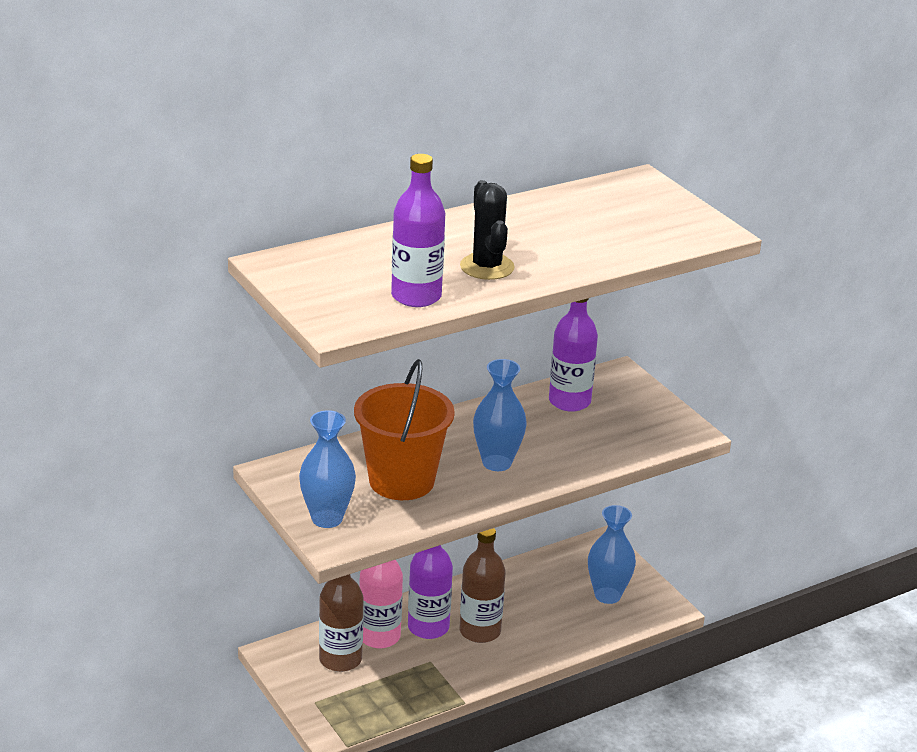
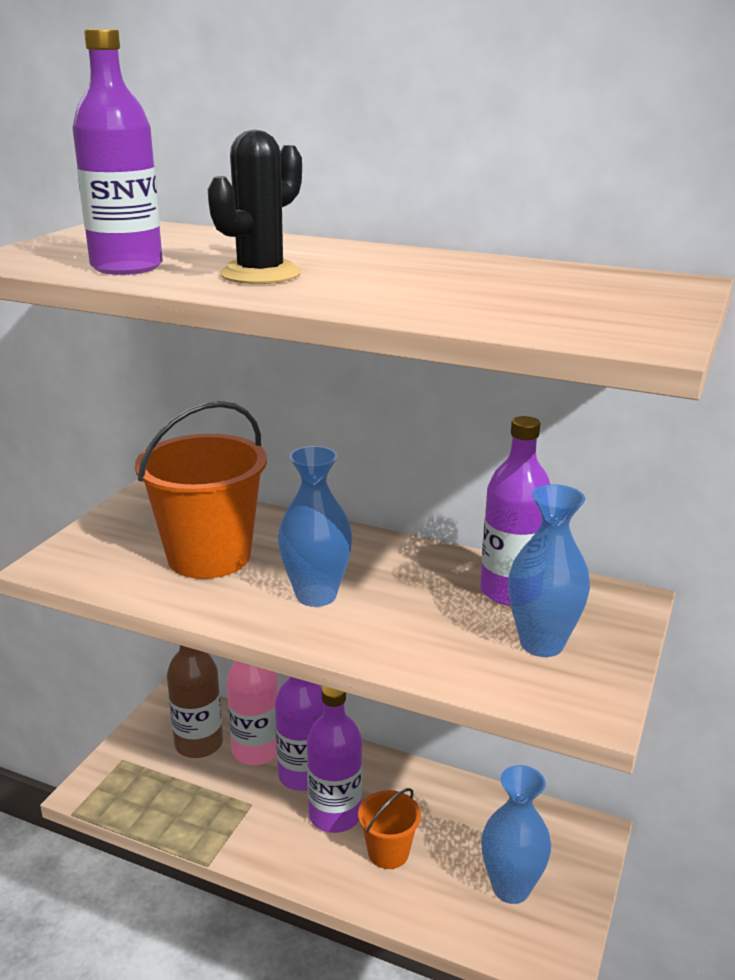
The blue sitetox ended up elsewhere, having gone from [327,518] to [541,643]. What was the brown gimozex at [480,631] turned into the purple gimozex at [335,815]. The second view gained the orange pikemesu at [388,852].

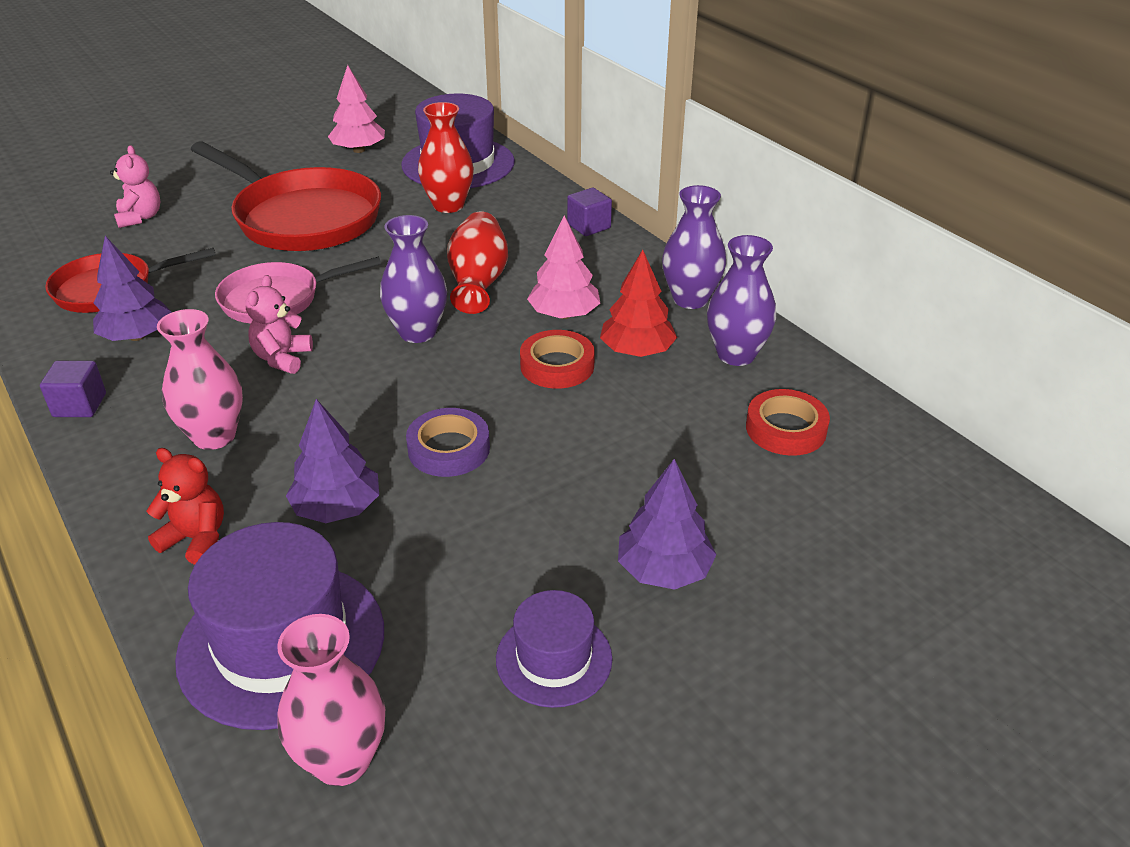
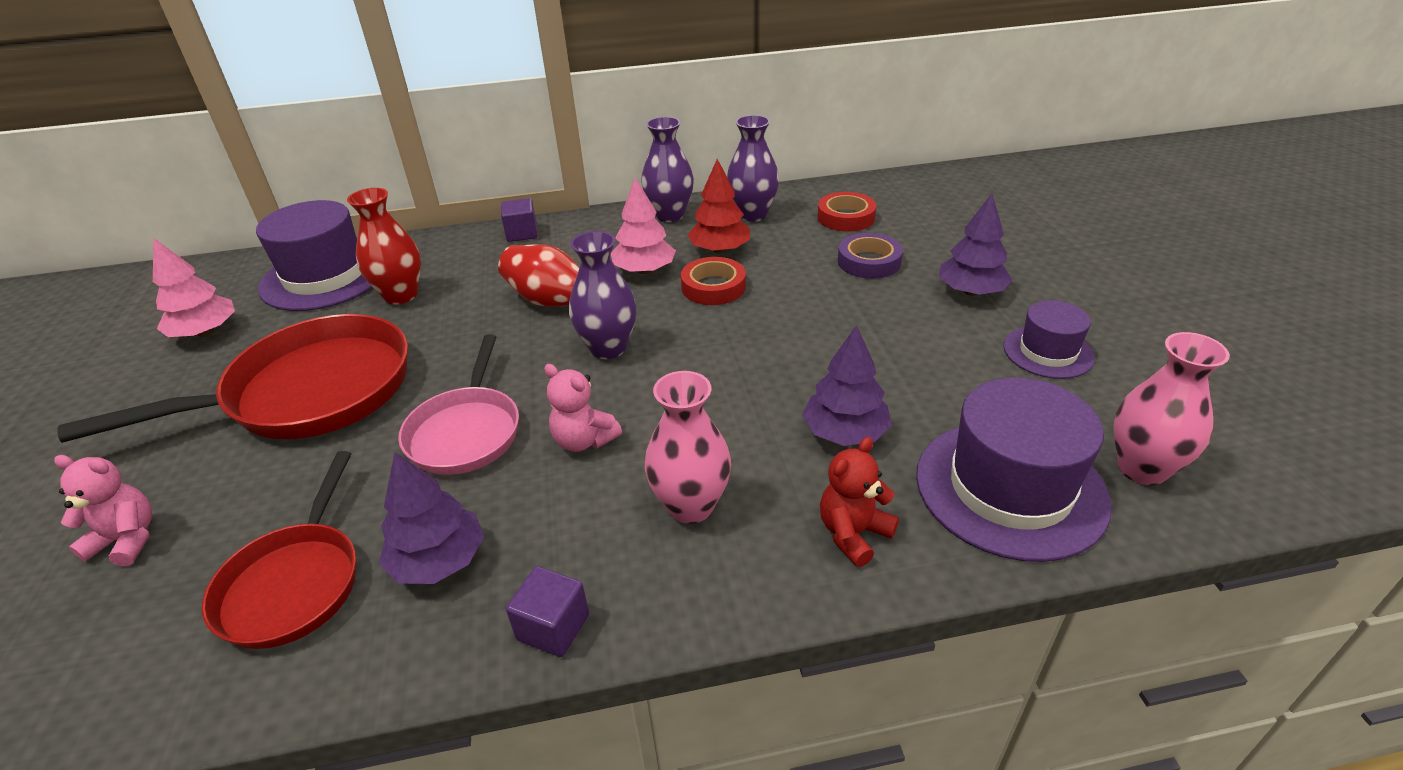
The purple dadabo ended up elsewhere, having gone from [449,449] to [869,262].

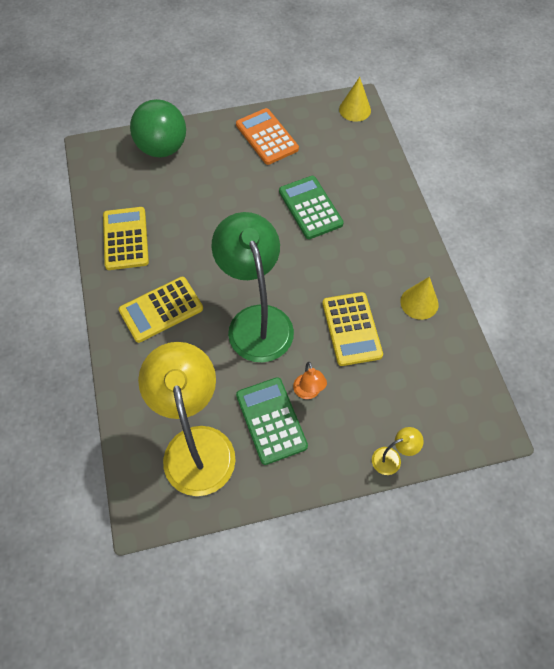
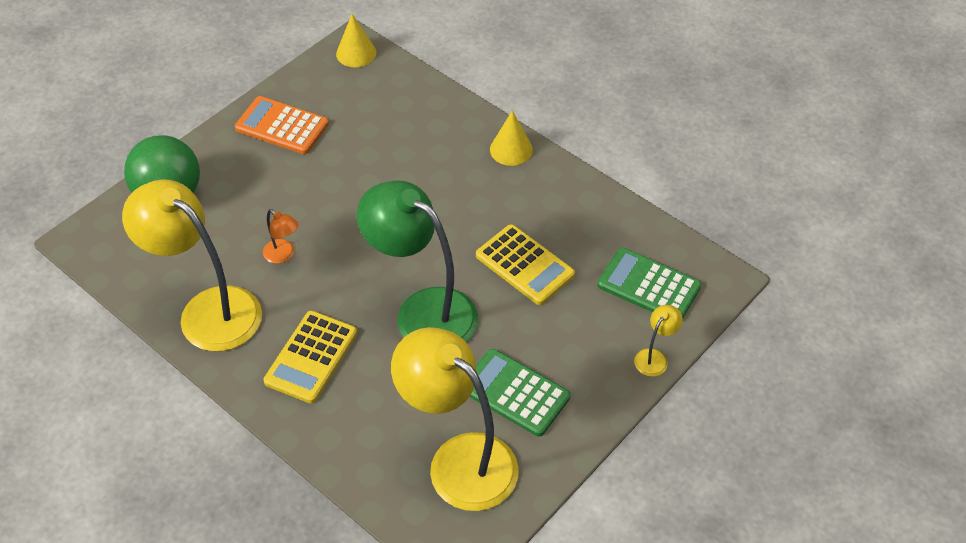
The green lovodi ended up elsewhere, having gone from [310,208] to [648,286]. Where the yellow lovodi stood at [125,239], the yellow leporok came to stand at [208,310]. The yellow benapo ended up elsewhere, having gone from [419,303] to [511,149]. The orange leporok ended up elsewhere, having gone from [308,392] to [283,255].

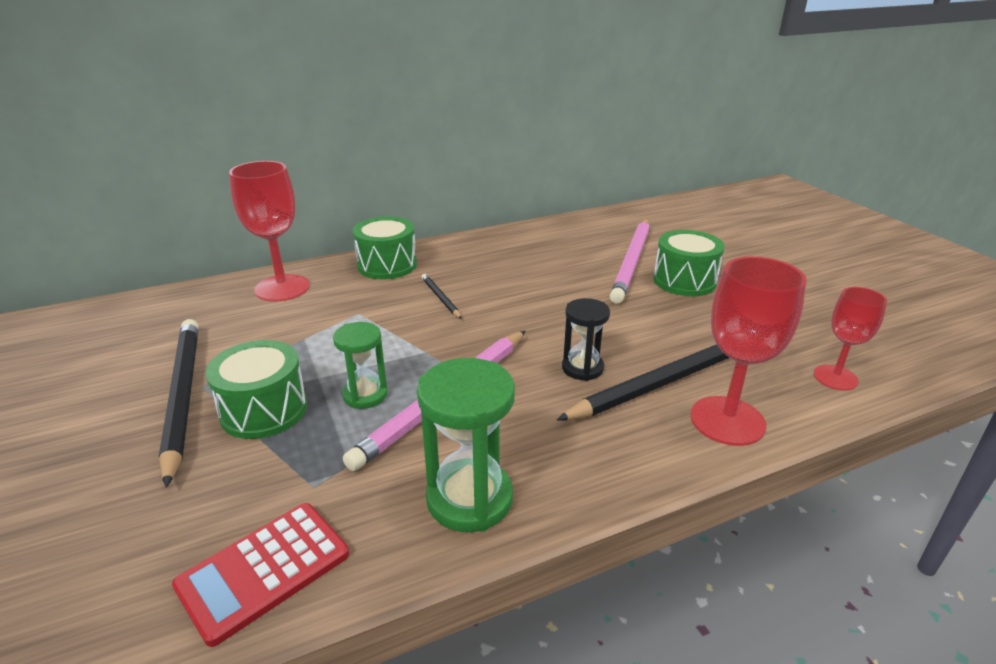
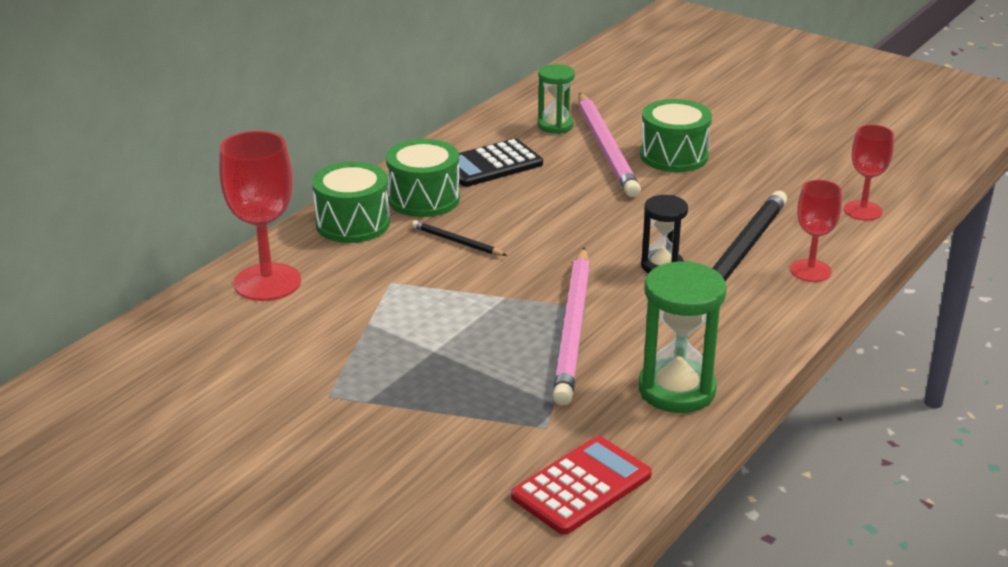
The size of the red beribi at [727,420] changed by a factor of 0.62. The second view lost the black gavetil at [182,396]. The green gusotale ended up elsewhere, having gone from [365,395] to [555,126]. The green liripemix ended up elsewhere, having gone from [264,410] to [423,199]. The red lovodi at [264,570] ended up facing another way, 150 degrees counterclockwise from before. The second view gained the black lovodi at [491,164].

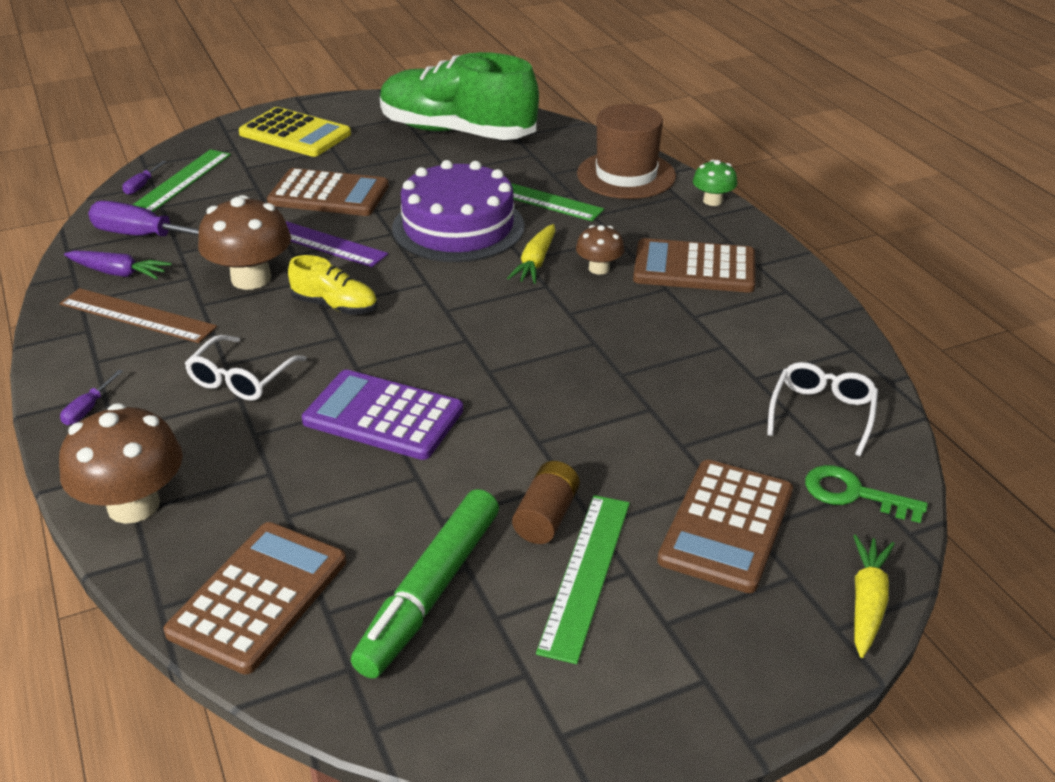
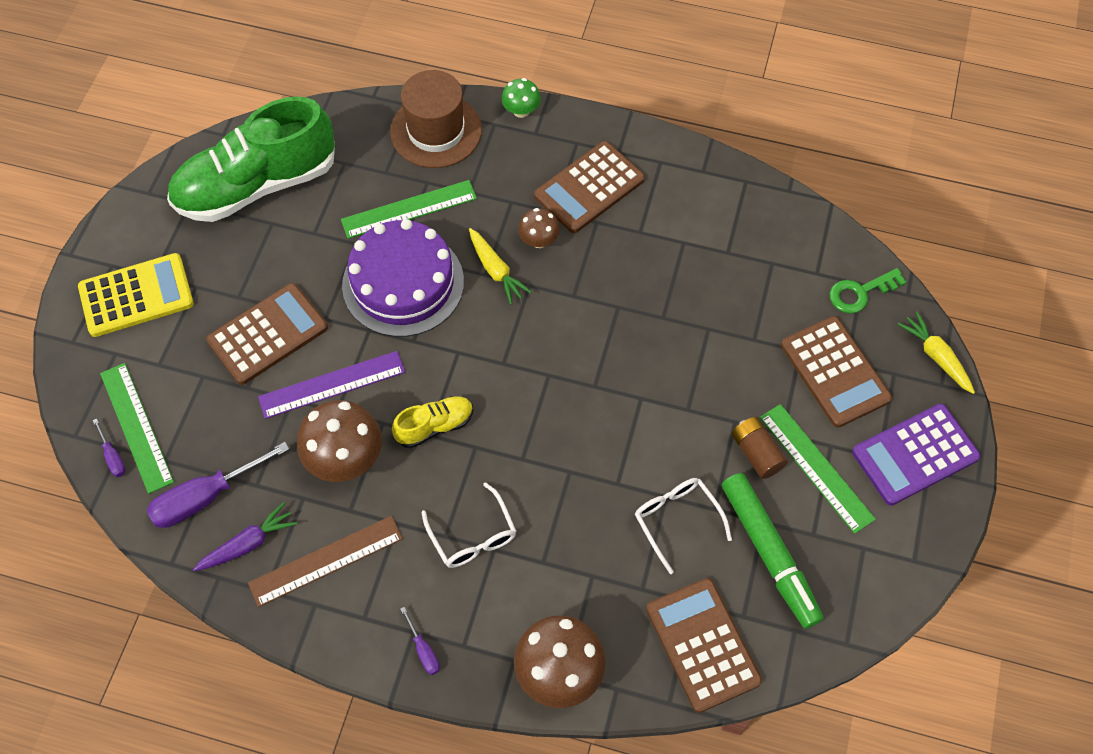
The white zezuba ended up elsewhere, having gone from [822,413] to [676,520]. The purple lovodi ended up elsewhere, having gone from [383,416] to [915,455].

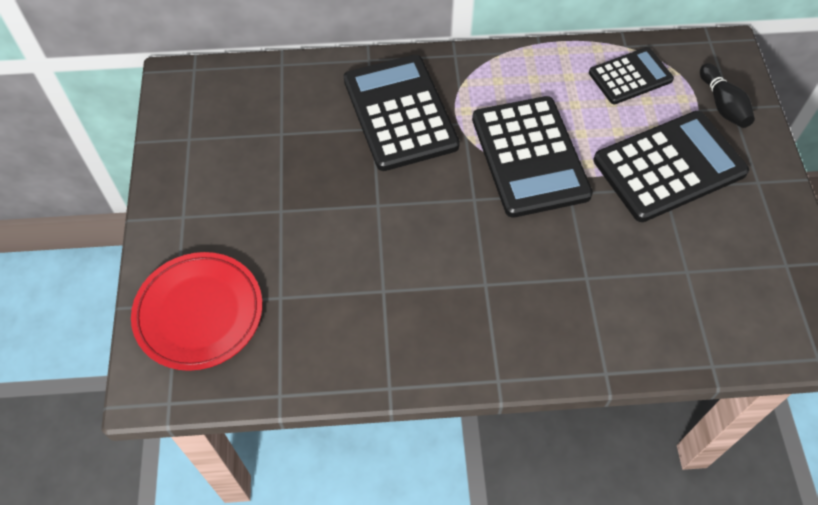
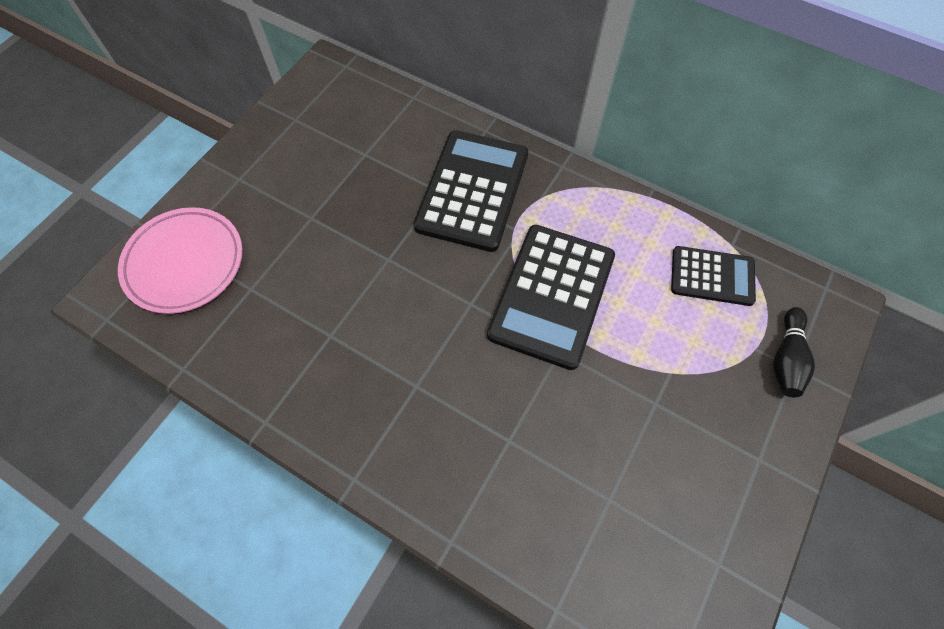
The second view lost the black lovodi at [669,167]. What was the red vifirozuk at [199,313] turned into the pink vifirozuk at [185,263].

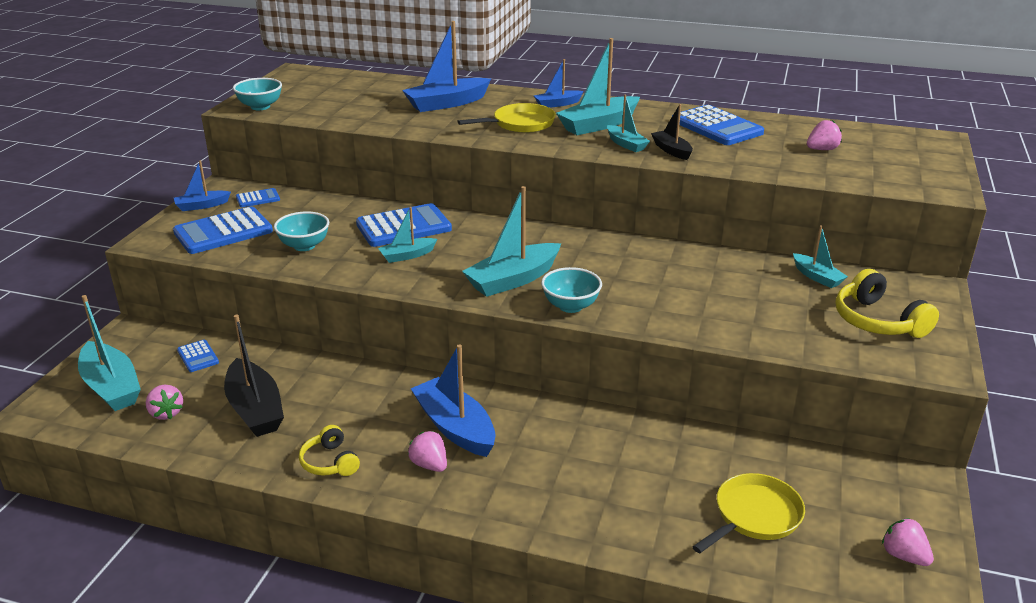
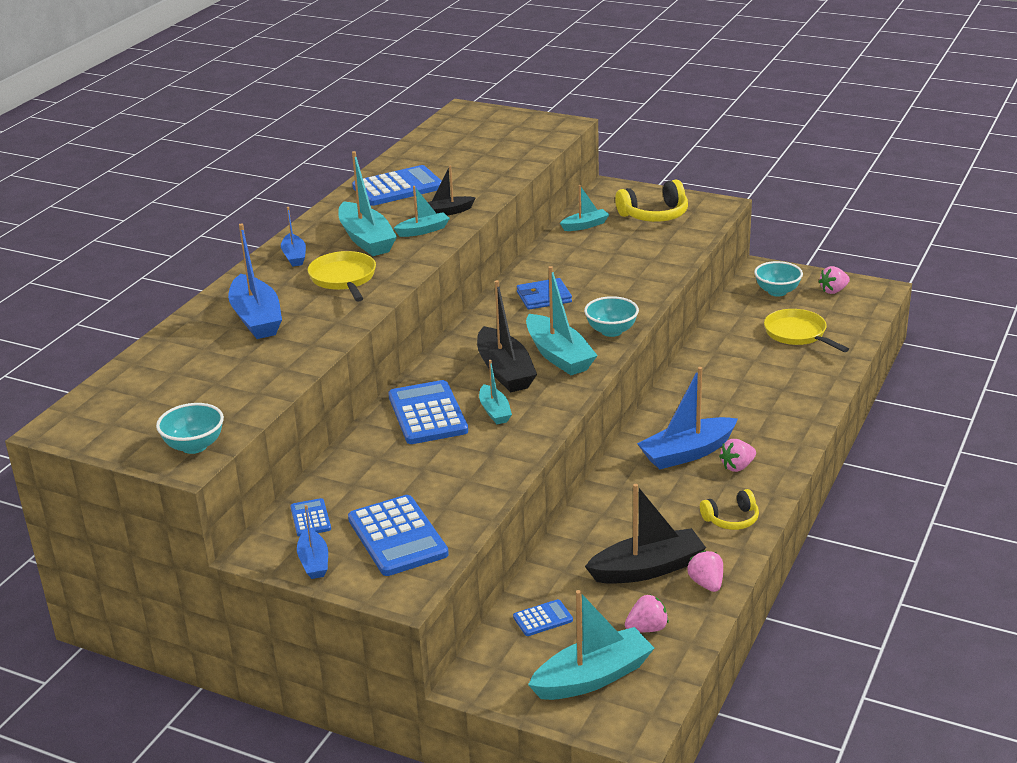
The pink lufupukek ended up elsewhere, having gone from [822,149] to [706,584]. The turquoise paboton ended up elsewhere, having gone from [304,246] to [777,291]. The second view gained the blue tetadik at [544,297]. The second view gained the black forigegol at [505,371].

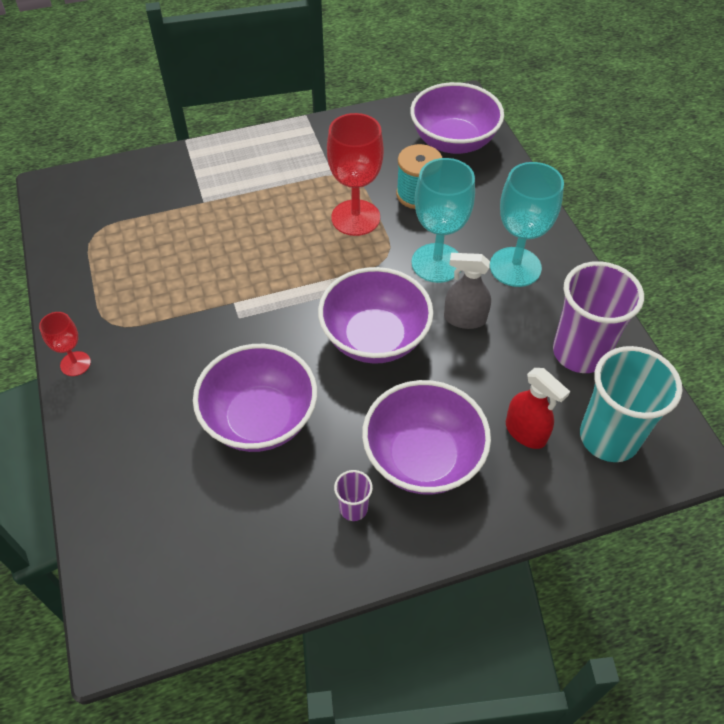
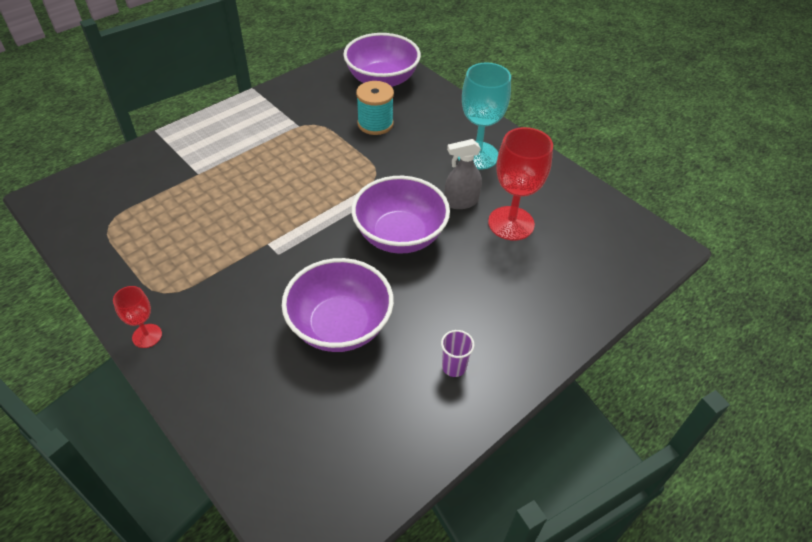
The red beribi ended up elsewhere, having gone from [355,218] to [511,223]. The second view lost the turquoise beribi at [437,263]. The second view lost the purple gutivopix at [580,352]. The second view lost the turquoise gutivopix at [608,437]. The second view lost the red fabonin at [525,432]. The second view lost the purple paboton at [423,458].

